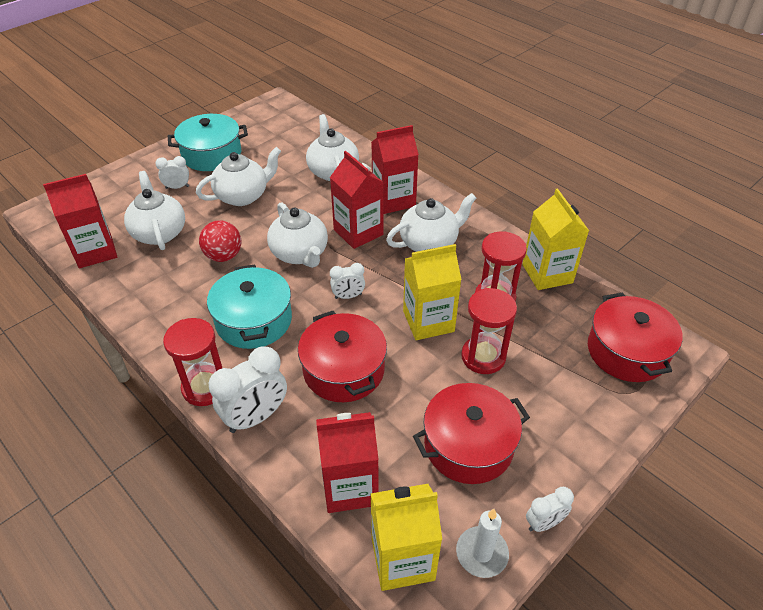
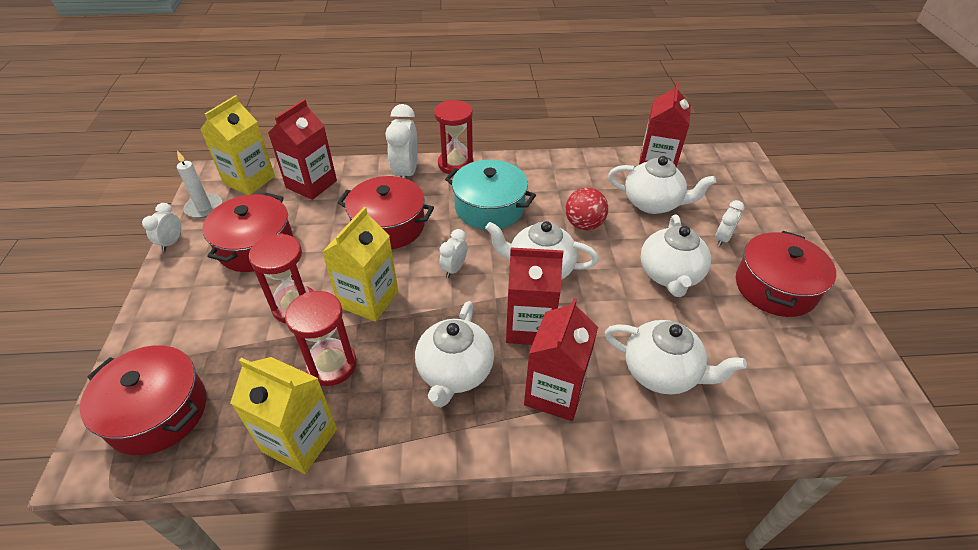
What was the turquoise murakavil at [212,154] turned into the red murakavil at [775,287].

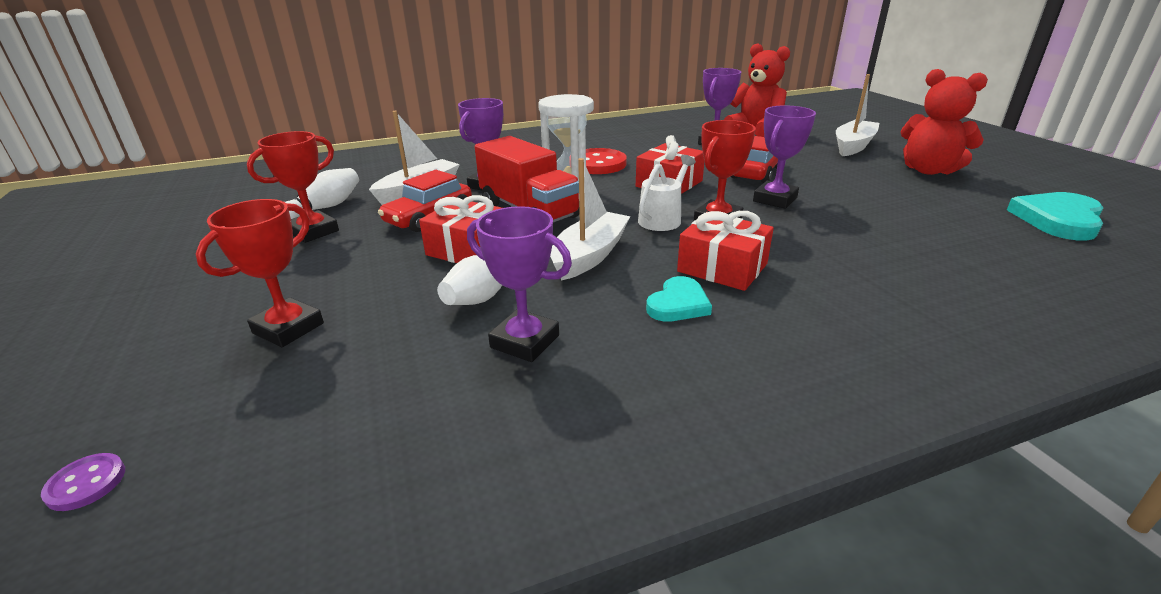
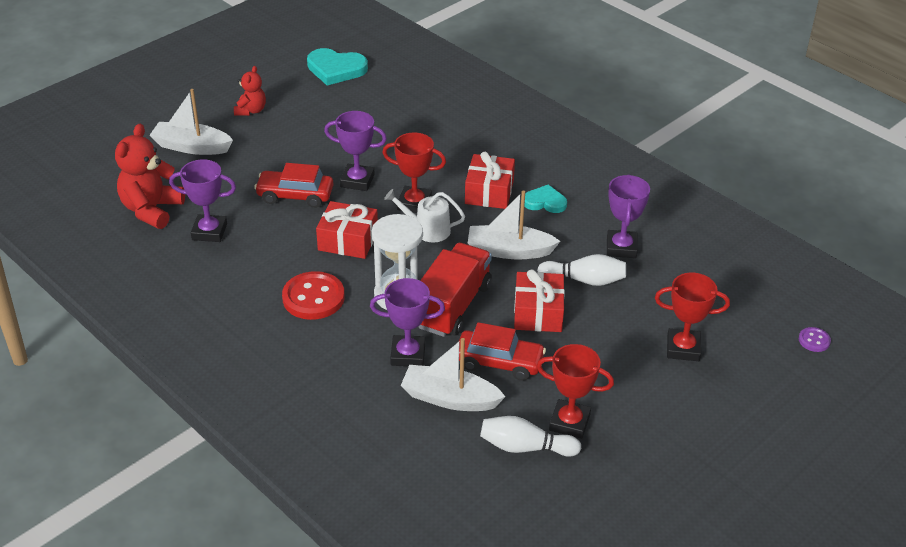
The size of the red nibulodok at [928,170] changed by a factor of 0.58.

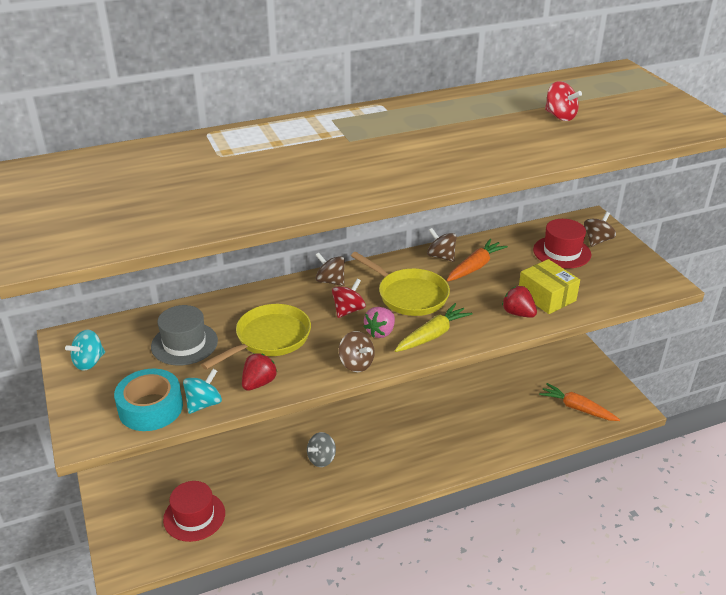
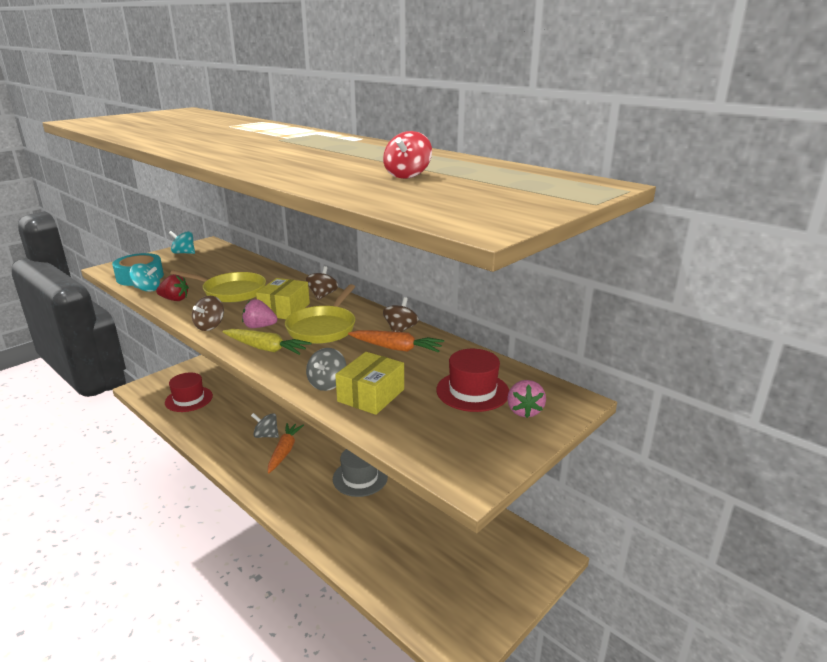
Where the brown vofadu stood at [597,240], the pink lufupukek came to stand at [524,411]. Where the red vofadu stood at [348,310], the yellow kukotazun came to stand at [284,309]. Where the red lufupukek stood at [518,313], the grey vofadu came to stand at [327,384]. The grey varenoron ended up elsewhere, having gone from [184,343] to [360,478]. The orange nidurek ended up elsewhere, having gone from [577,408] to [284,451].

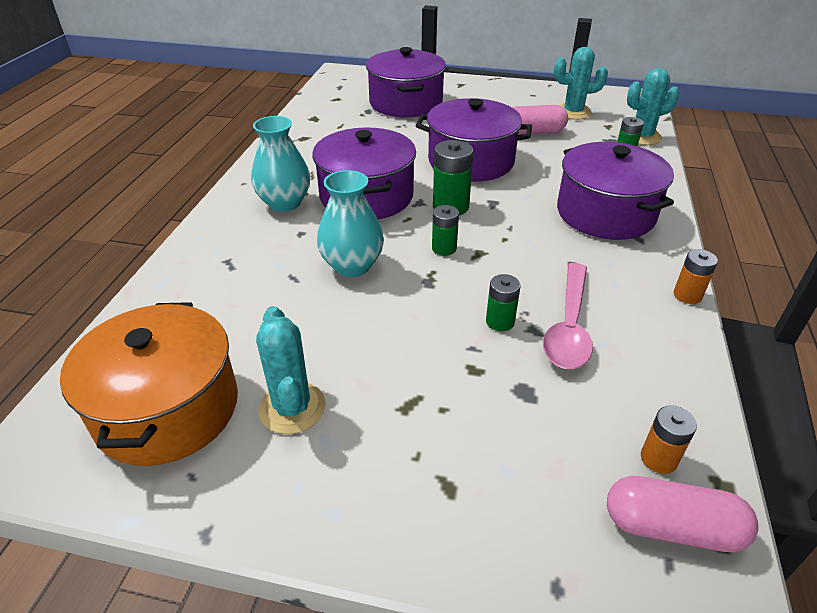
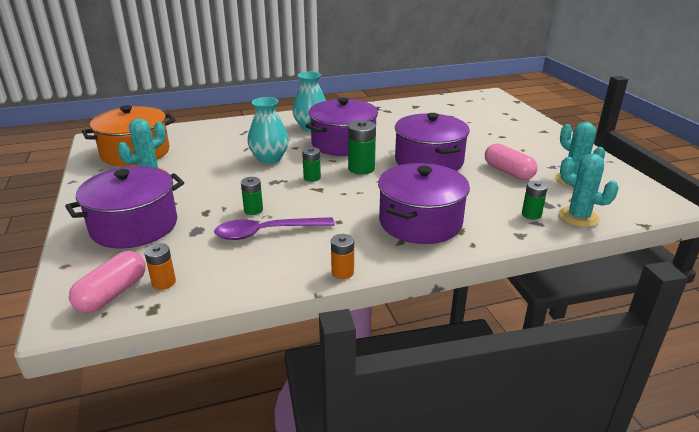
The purple murakavil ended up elsewhere, having gone from [406,103] to [134,226]. What was the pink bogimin at [569,327] turned into the purple bogimin at [266,232]. The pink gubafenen at [672,527] ended up facing another way, 45 degrees clockwise from before.

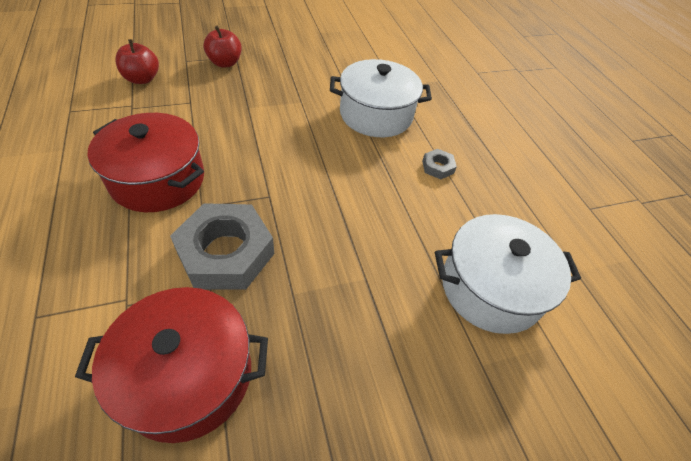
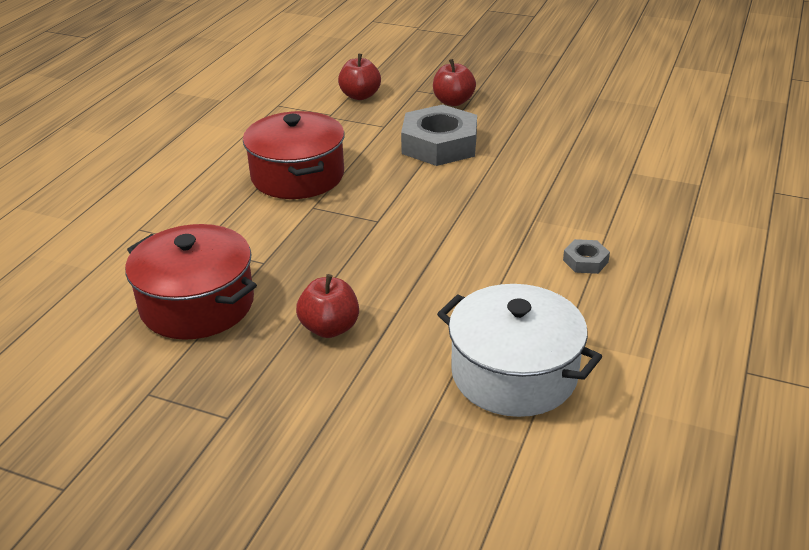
The second view lost the white murakavil at [376,115]. The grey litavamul ended up elsewhere, having gone from [226,253] to [439,145]. The second view gained the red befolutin at [330,328].

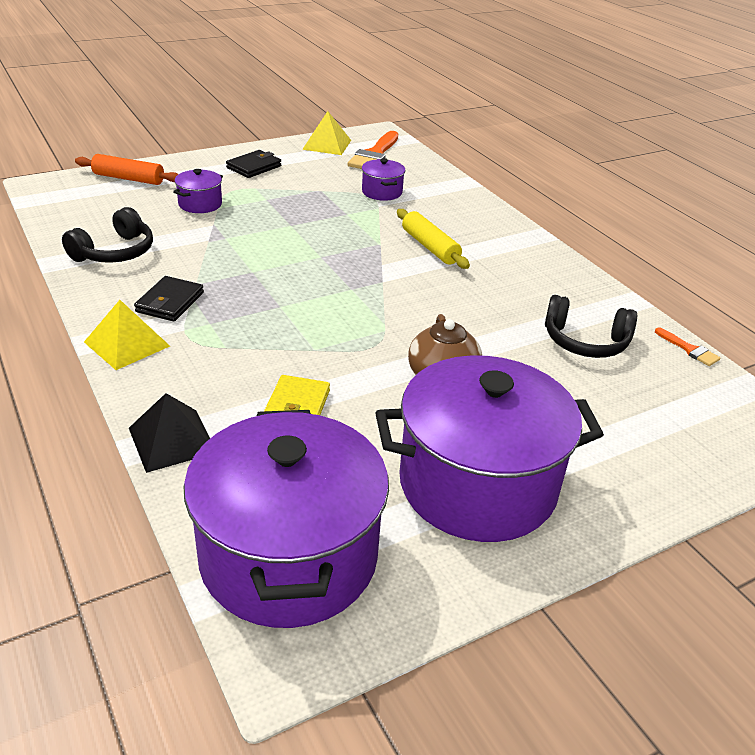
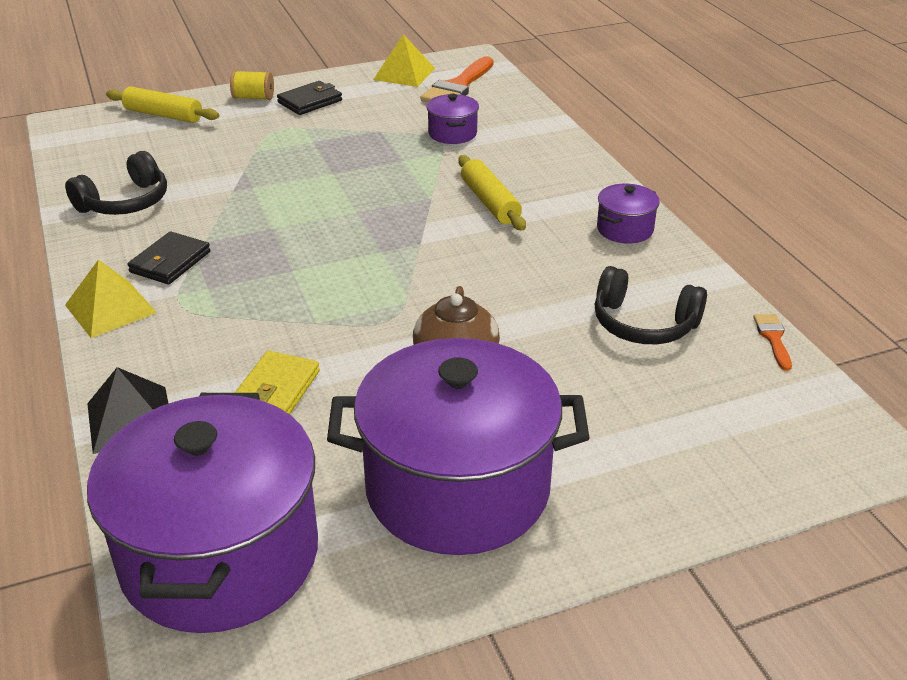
What was the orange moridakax at [128,178] turned into the yellow moridakax at [163,115]. The purple murakavil ended up elsewhere, having gone from [200,204] to [625,229]. The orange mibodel at [689,349] ended up facing another way, 150 degrees counterclockwise from before. The second view gained the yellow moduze at [253,98].

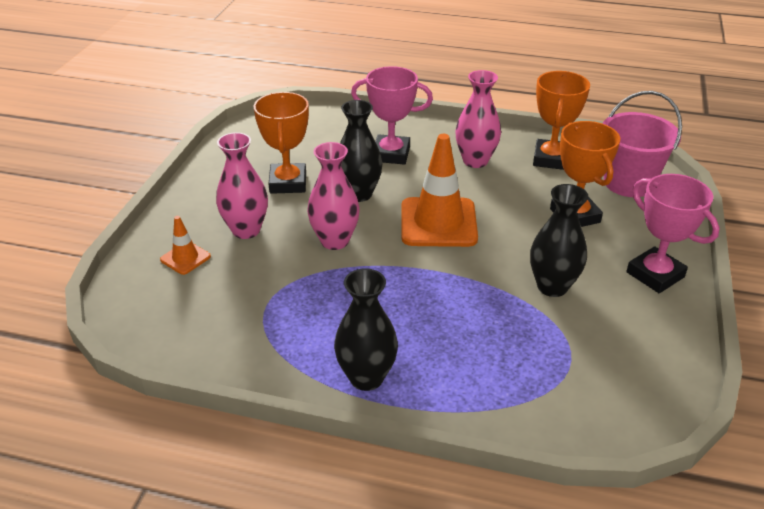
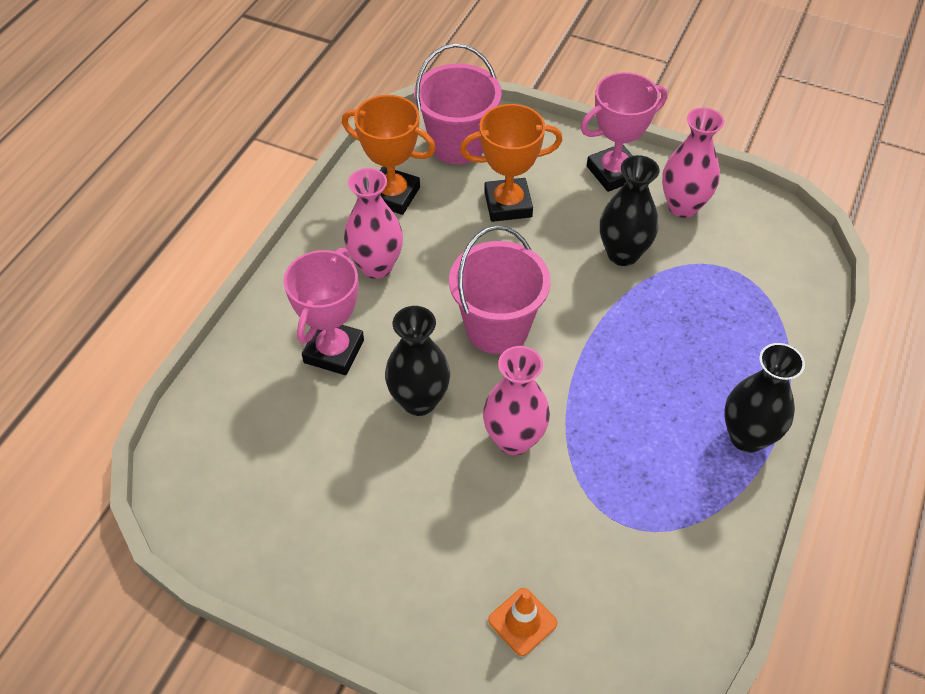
The second view lost the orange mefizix at [288,183]. The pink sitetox ended up elsewhere, having gone from [246,230] to [683,206]. Where the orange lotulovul stood at [438,222], the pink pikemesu came to stand at [497,328].

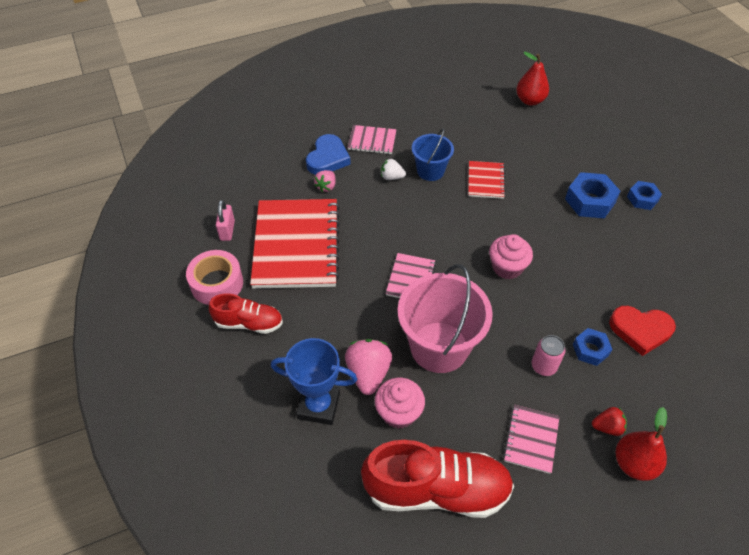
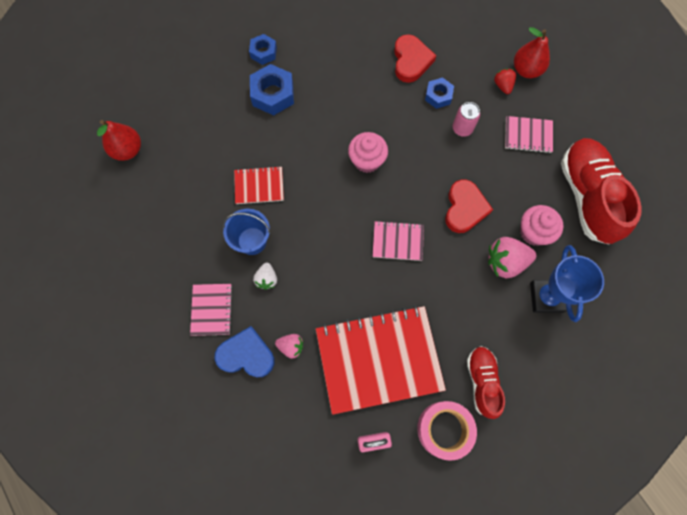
Where the pink pikemesu stood at [439,347], the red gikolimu came to stand at [464,208].

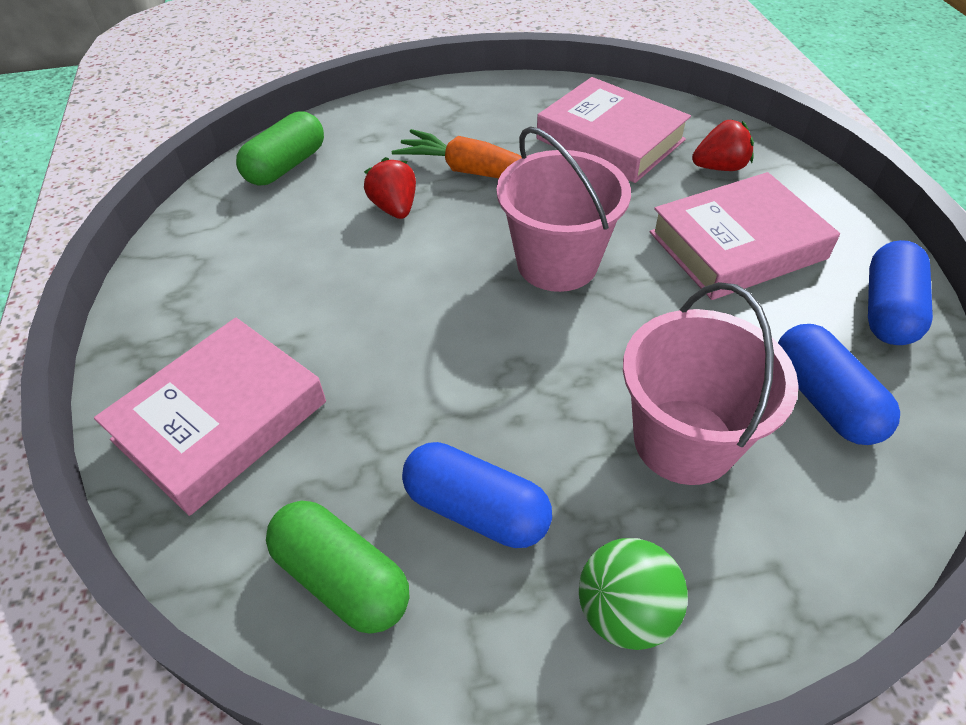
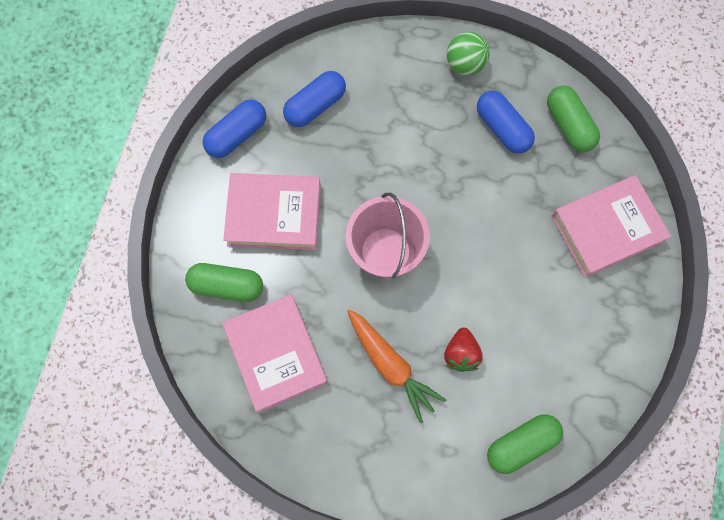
Where the red lufupukek stood at [719,167], the green gubafenen came to stand at [227,285]. The second view lost the pink pikemesu at [684,441]. The blue gubafenen at [824,400] ended up facing another way, 45 degrees clockwise from before.

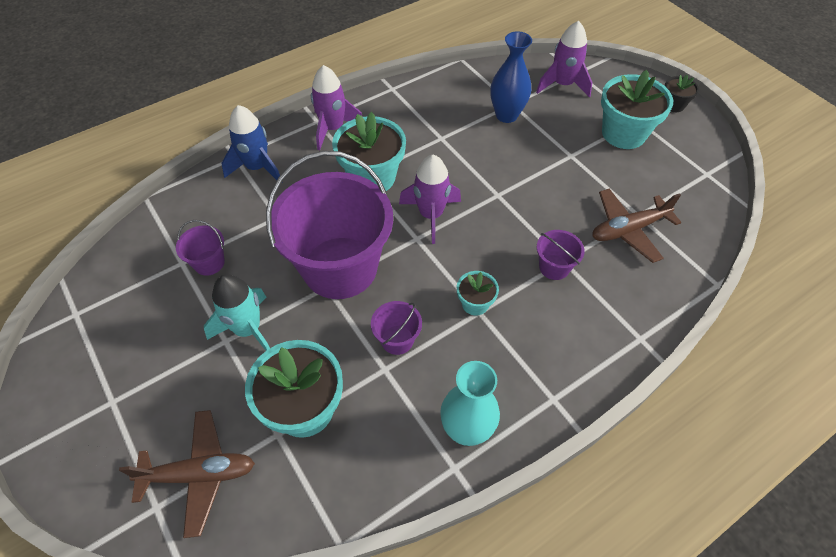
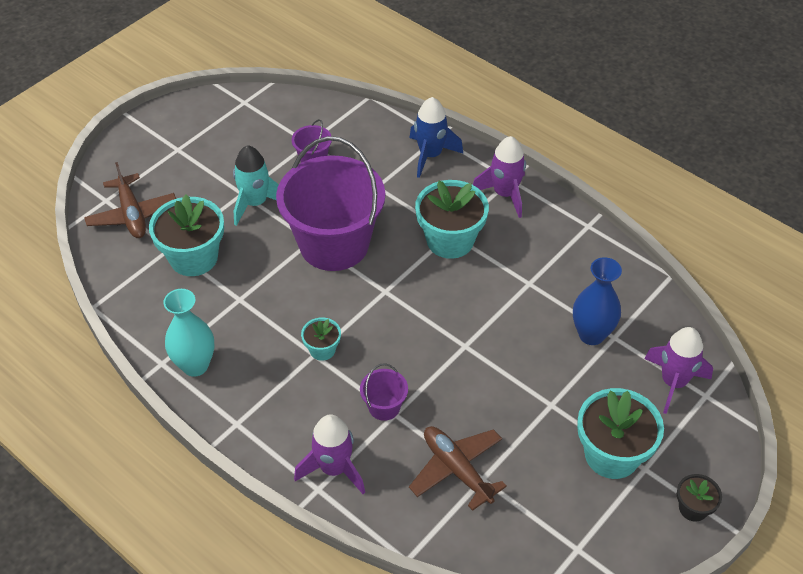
The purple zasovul ended up elsewhere, having gone from [431,215] to [334,468]. The second view lost the purple pikemesu at [397,340].

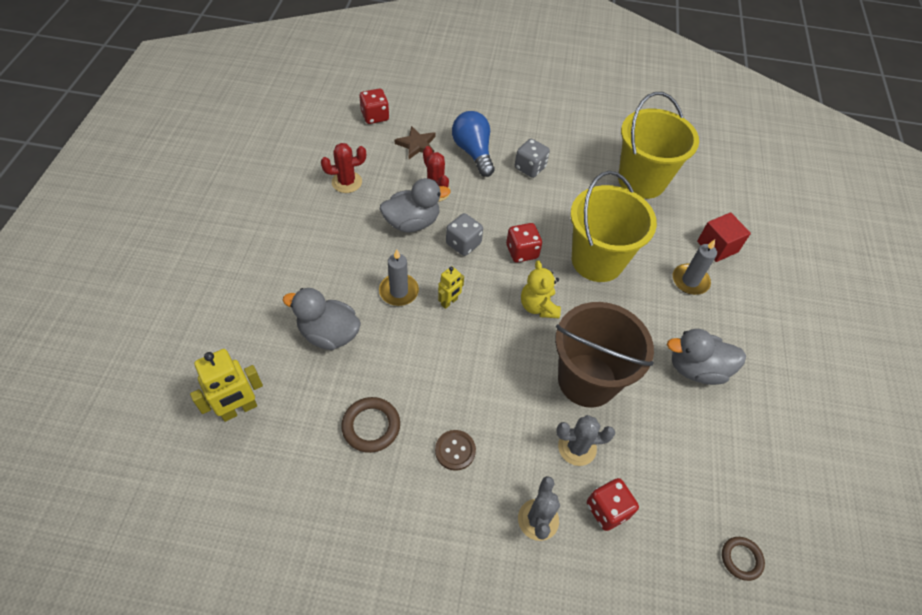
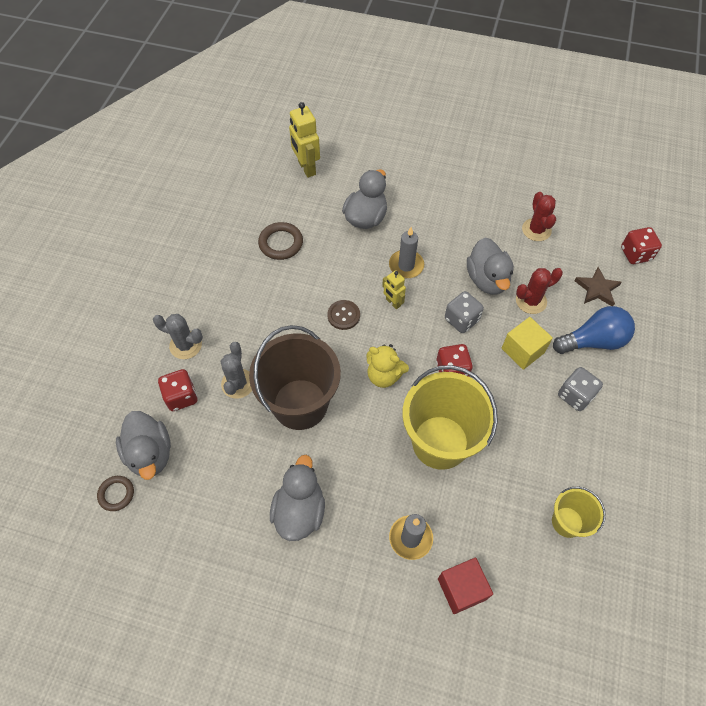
The size of the yellow pikemesu at [641,181] changed by a factor of 0.51. The yellow nibulodok at [538,306] ended up facing another way, 150 degrees counterclockwise from before. The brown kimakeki ended up elsewhere, having gone from [455,450] to [343,315]. The second view gained the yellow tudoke at [522,350]. The second view gained the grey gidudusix at [150,454].

